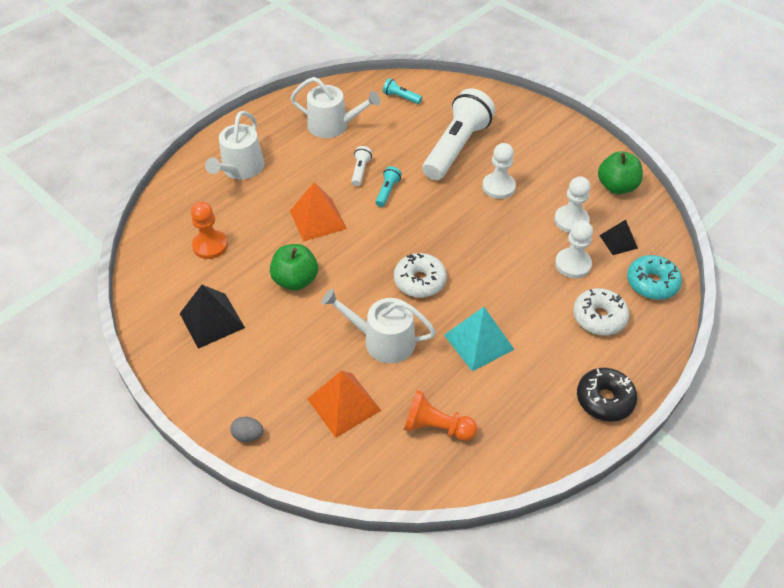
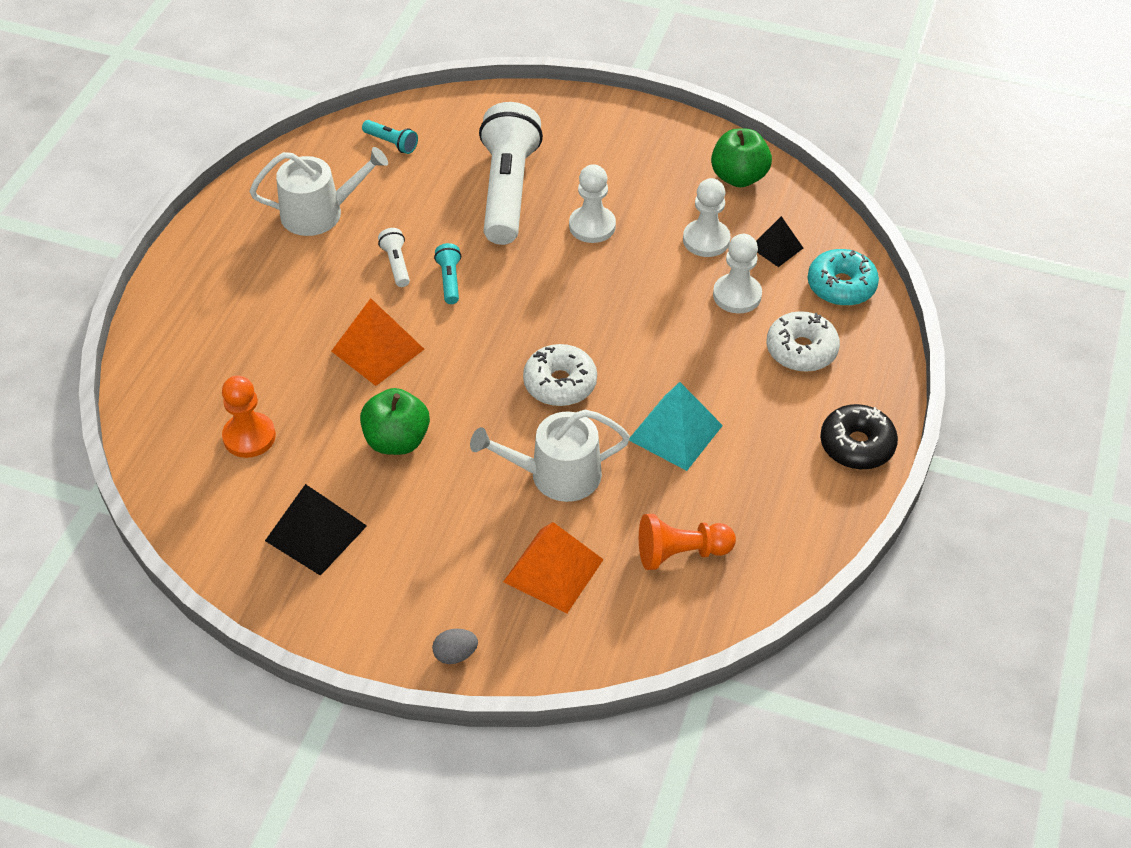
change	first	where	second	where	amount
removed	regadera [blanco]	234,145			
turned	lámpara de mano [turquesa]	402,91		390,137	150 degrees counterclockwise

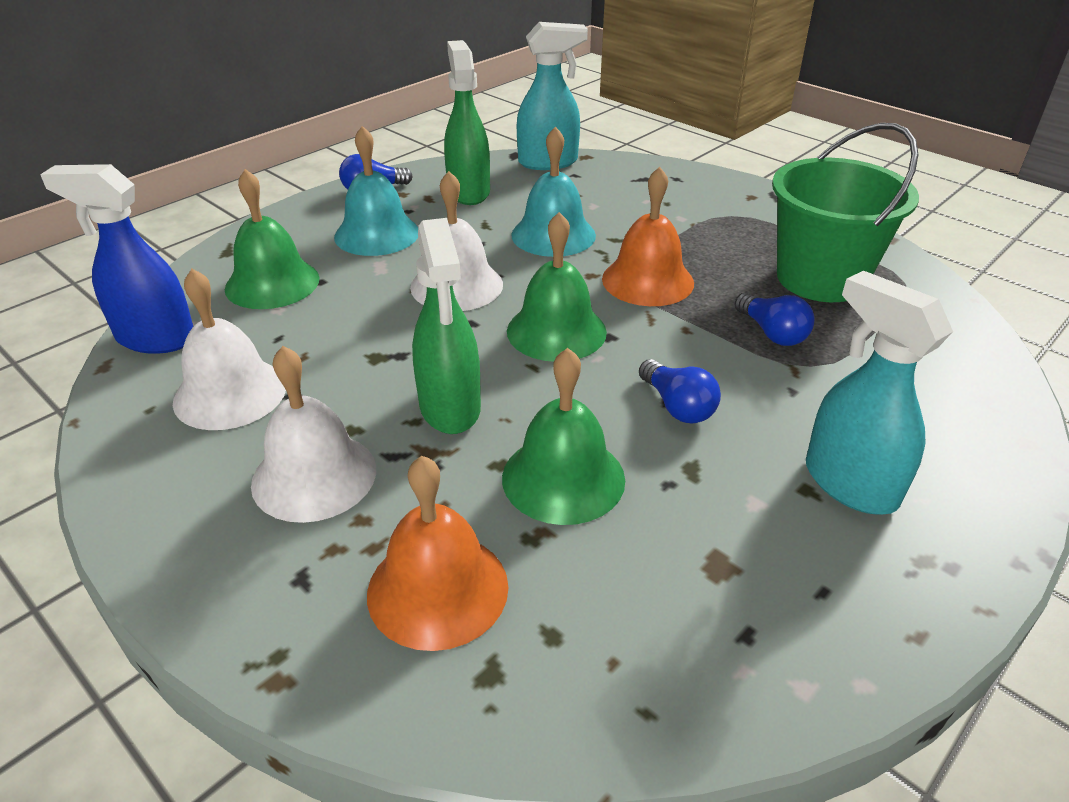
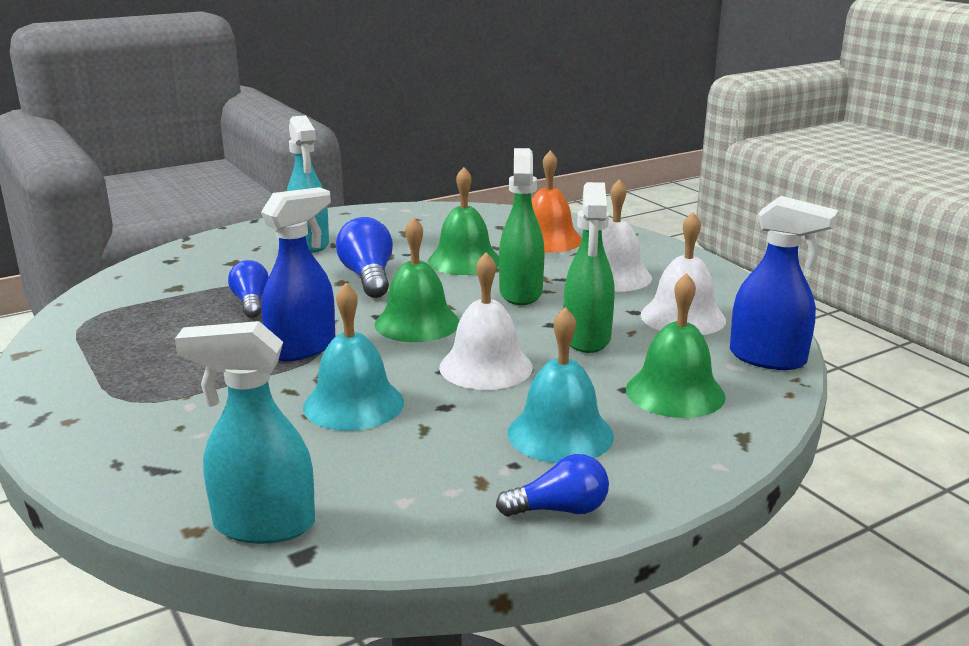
change	first	where	second	where	amount
moved	pulverizador [verde]	467,122		589,267	
replaced	campana [naranja]	648,236	pulverizador [azul]	298,274	
resized	bombilla [azul]	680,391		364,257	x1.50
removed	balde [verde]	845,212			

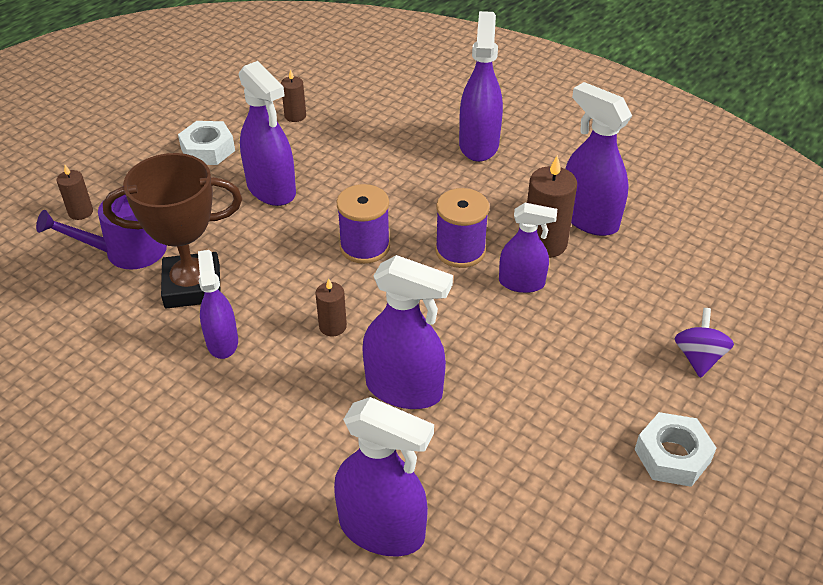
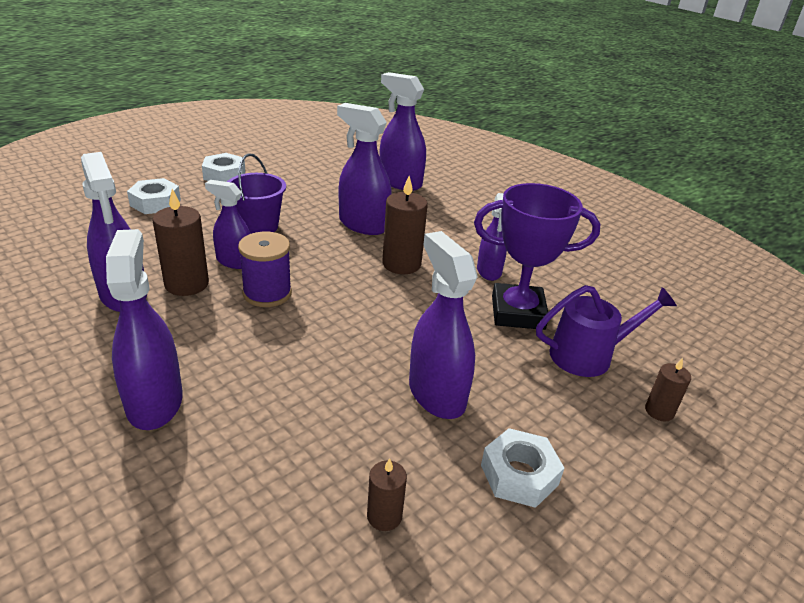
change	first	where	second	where	amount
recoloured	trofeo [marrón]	172,230	trofeo [morado]	537,256	
resized	vela [marrón]	331,307		405,225	x1.76
removed	carrete [morado]	363,224			
turned	pulverizador [morado]	481,86		144,329	150 degrees clockwise
replaced	peonza [morado]	704,343	tuerca [blanco]	154,196	
added			balde [morado]	256,193	

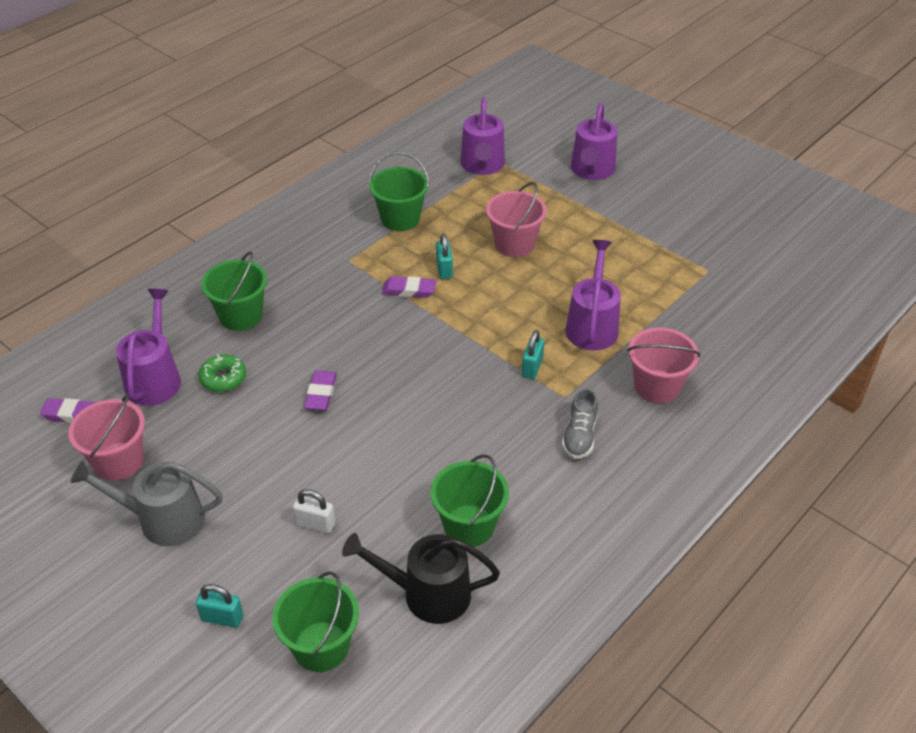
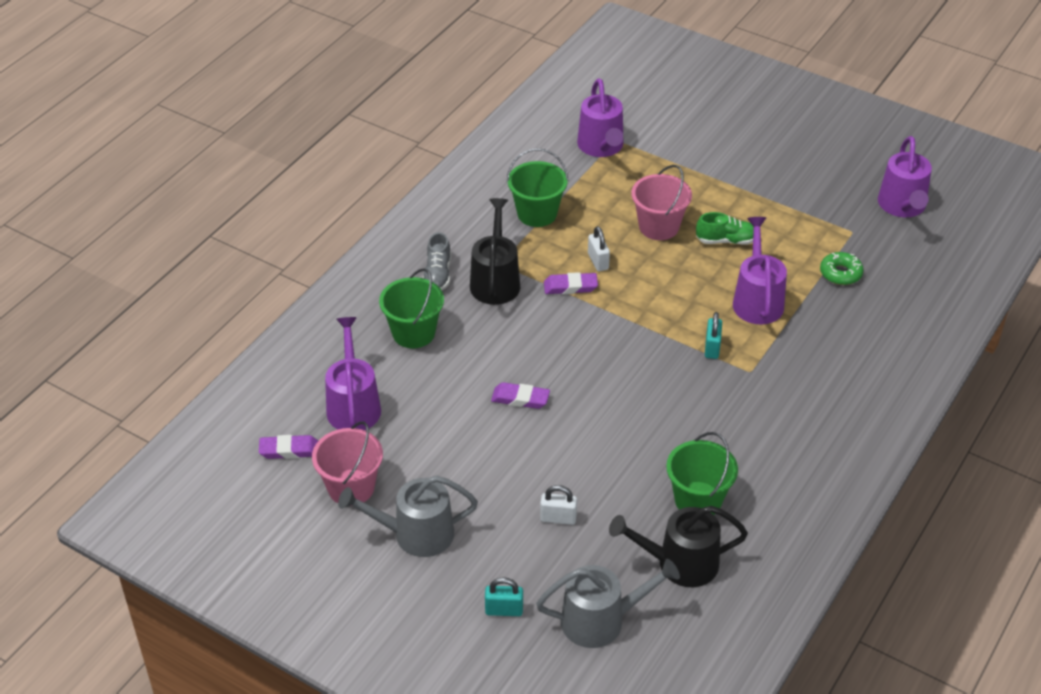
change	first	where	second	where	amount
moved	rosquilla [verde]	222,373		842,268	
replaced	balde [verde]	315,621	regadera [gris]	608,603	
turned	goma de borrar [morado]	320,390		520,395	75 degrees counterclockwise
recoloured	candado [turquesa]	444,256	candado [blanco]	599,248	
moved	zapato [gris]	580,423		437,261	
moved	regadera [morado]	594,141		905,176	
removed	balde [rosa]	663,366			
added			regadera [negro]	495,251	
added			zapato [verde]	725,228	

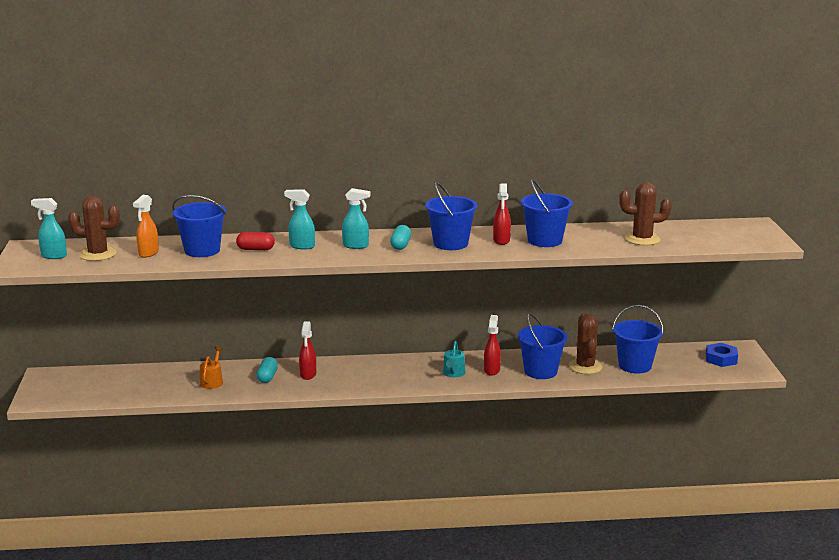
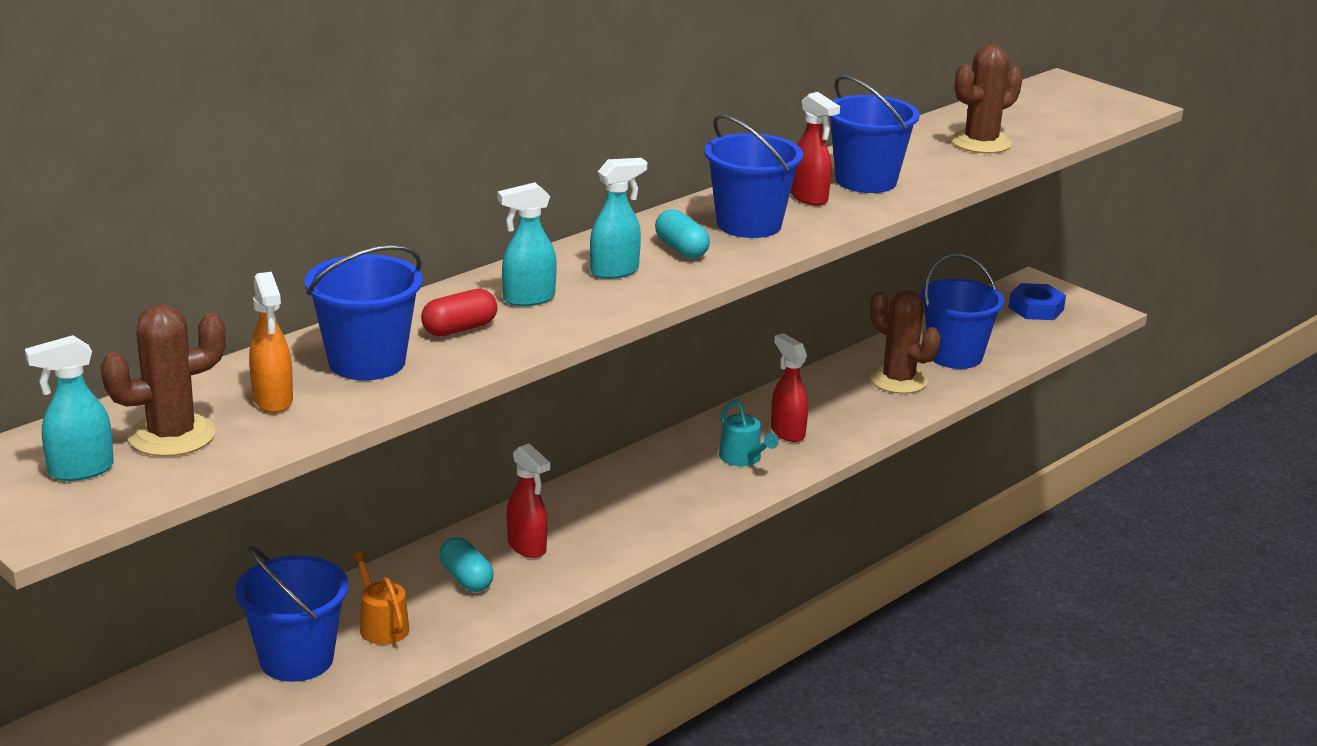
change	first	where	second	where	amount
moved	balde [azul]	542,346		292,614	

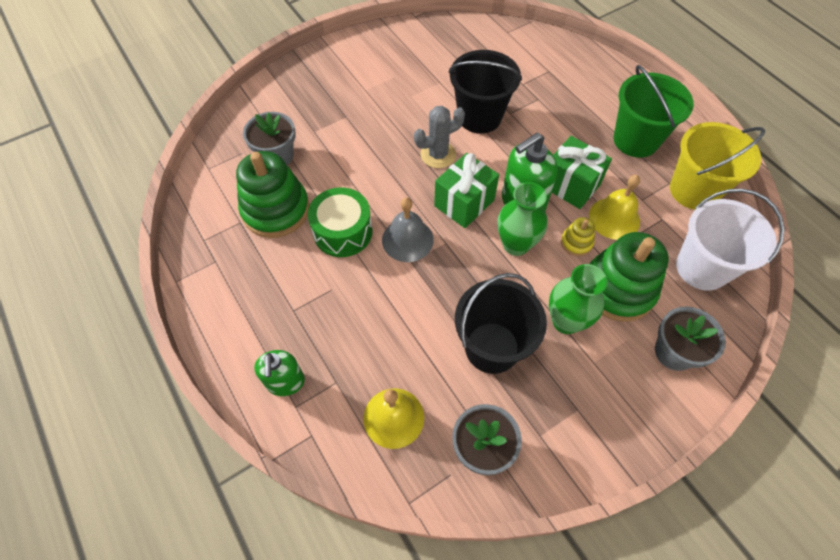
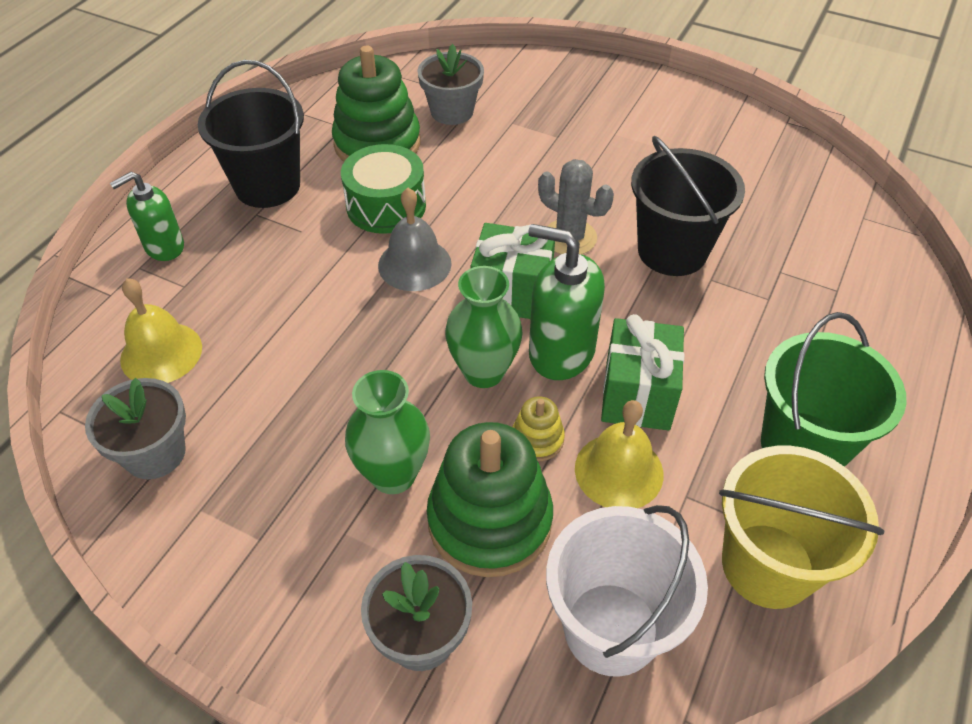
change	first	where	second	where	amount
moved	balde [negro]	501,323		251,134	

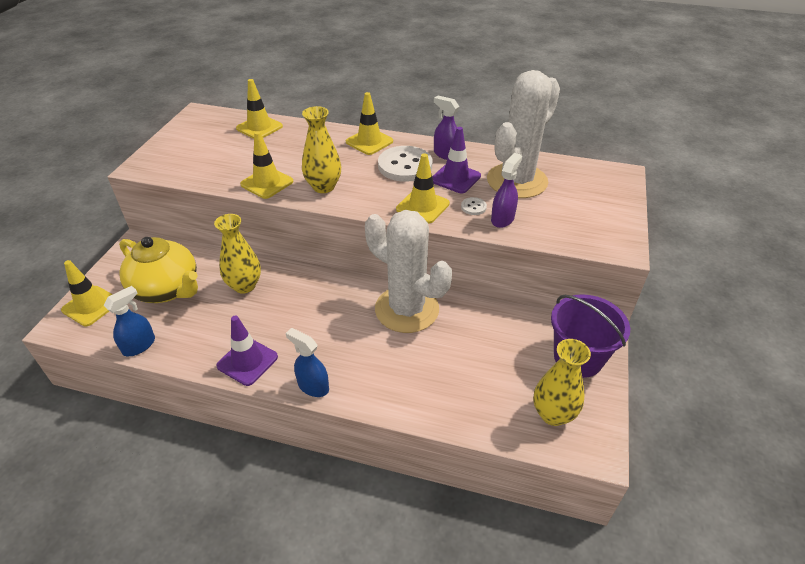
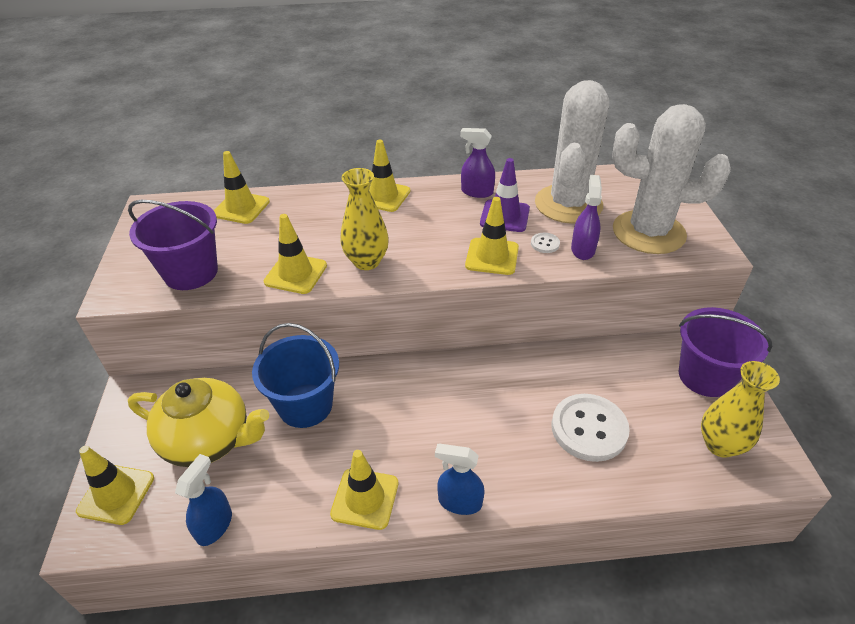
change	first	where	second	where	amount
replaced	florero [amarillo]	237,254	balde [azul]	295,375	
recoloured	cono de tráfico [morado]	247,351	cono de tráfico [amarillo]	364,490	
moved	cactus [blanco]	408,271		671,179	
moved	botón [blanco]	405,164		590,428	
added			balde [morado]	173,245	

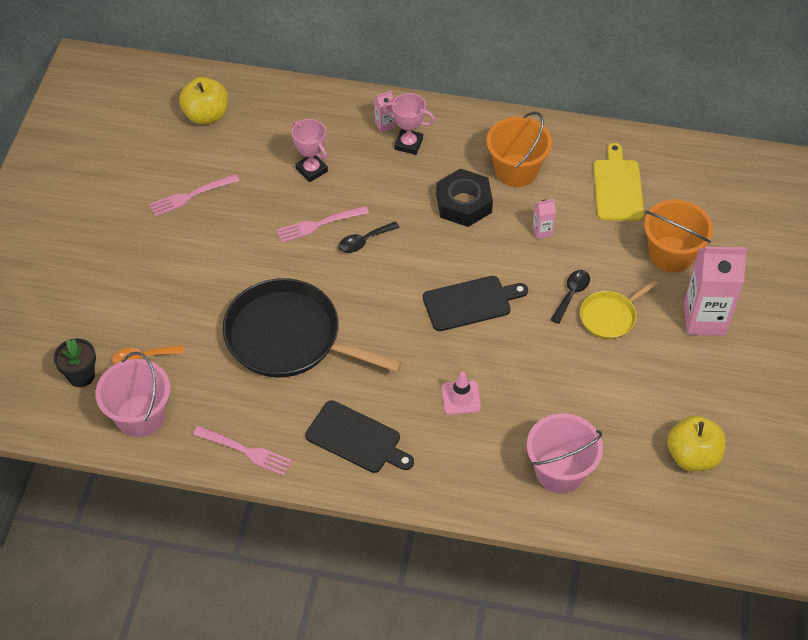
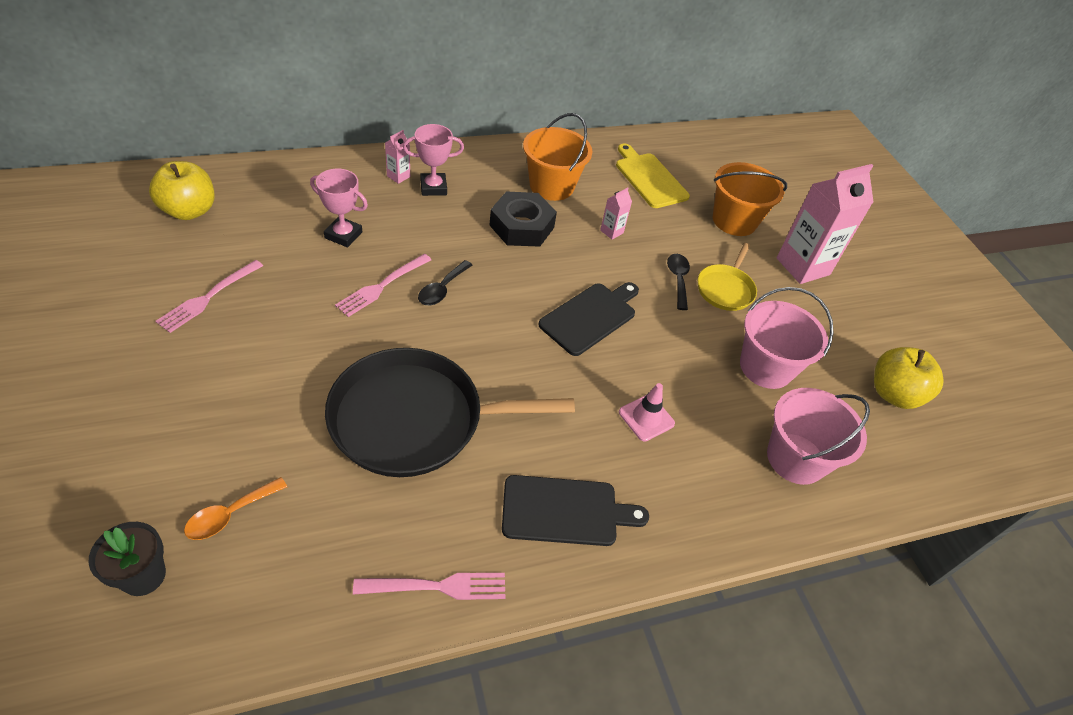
change	first	where	second	where	amount
moved	balde [rosa]	133,394		786,338	

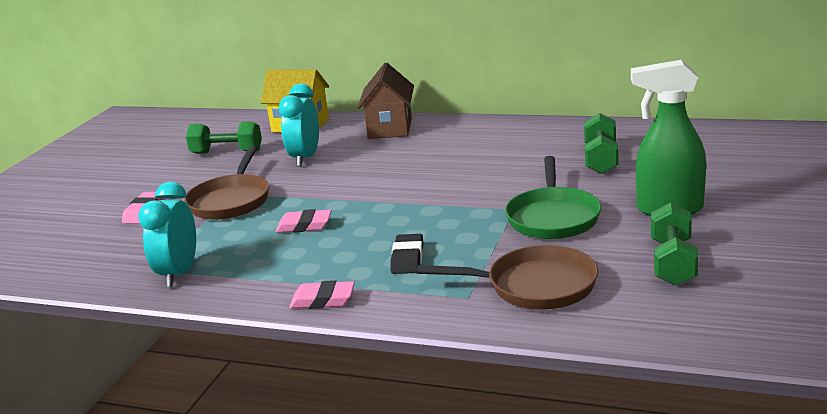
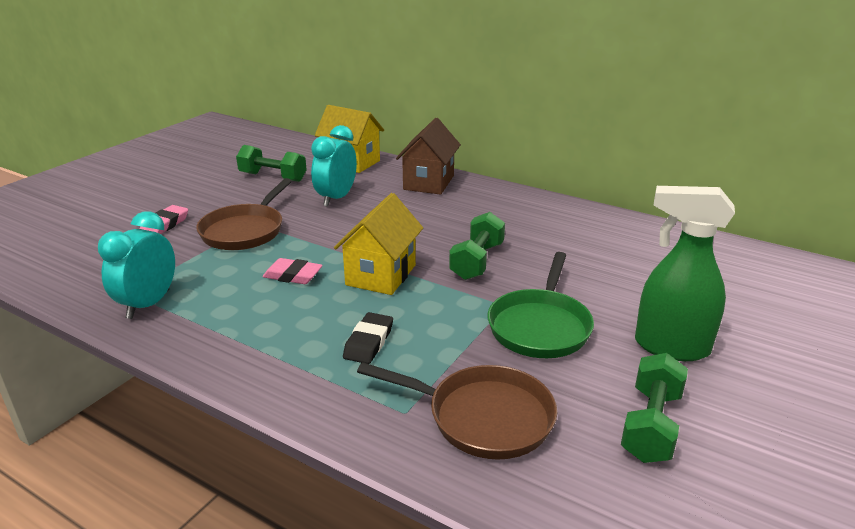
change	first	where	second	where	amount
removed	goma de borrar [rosa]	322,294			
moved	mancuerna [verde]	601,143		477,246	
added			casa [amarillo]	378,244	

